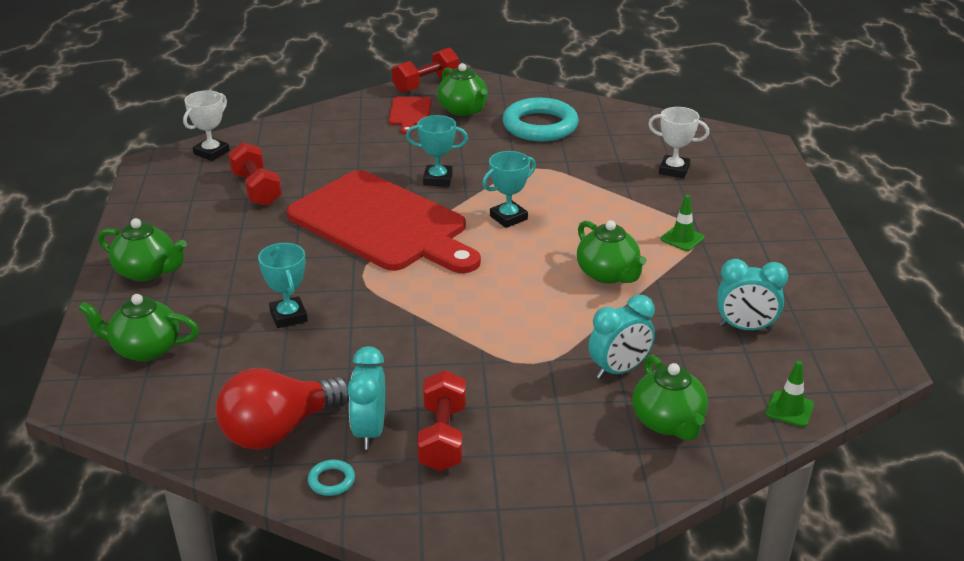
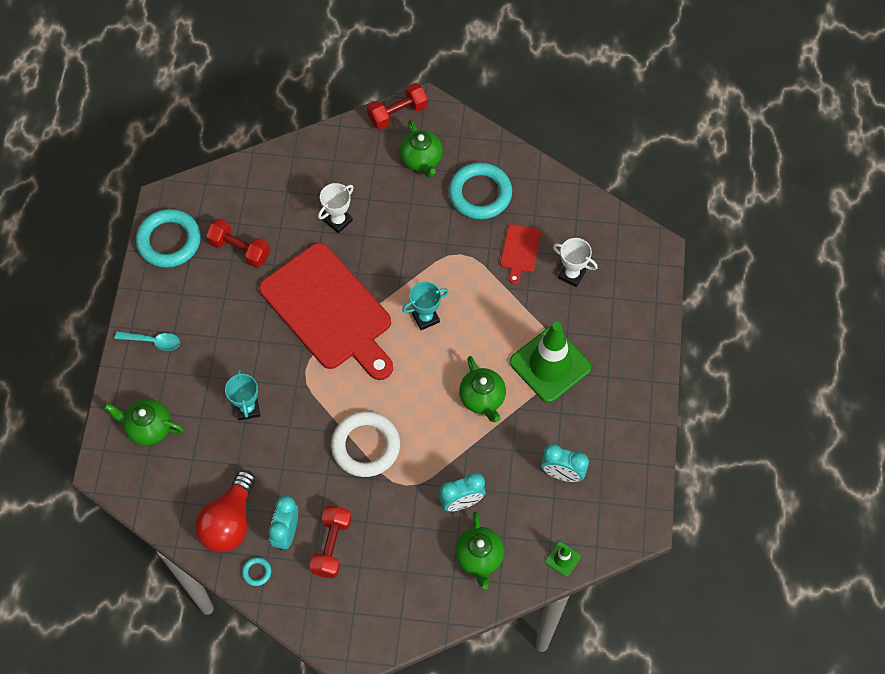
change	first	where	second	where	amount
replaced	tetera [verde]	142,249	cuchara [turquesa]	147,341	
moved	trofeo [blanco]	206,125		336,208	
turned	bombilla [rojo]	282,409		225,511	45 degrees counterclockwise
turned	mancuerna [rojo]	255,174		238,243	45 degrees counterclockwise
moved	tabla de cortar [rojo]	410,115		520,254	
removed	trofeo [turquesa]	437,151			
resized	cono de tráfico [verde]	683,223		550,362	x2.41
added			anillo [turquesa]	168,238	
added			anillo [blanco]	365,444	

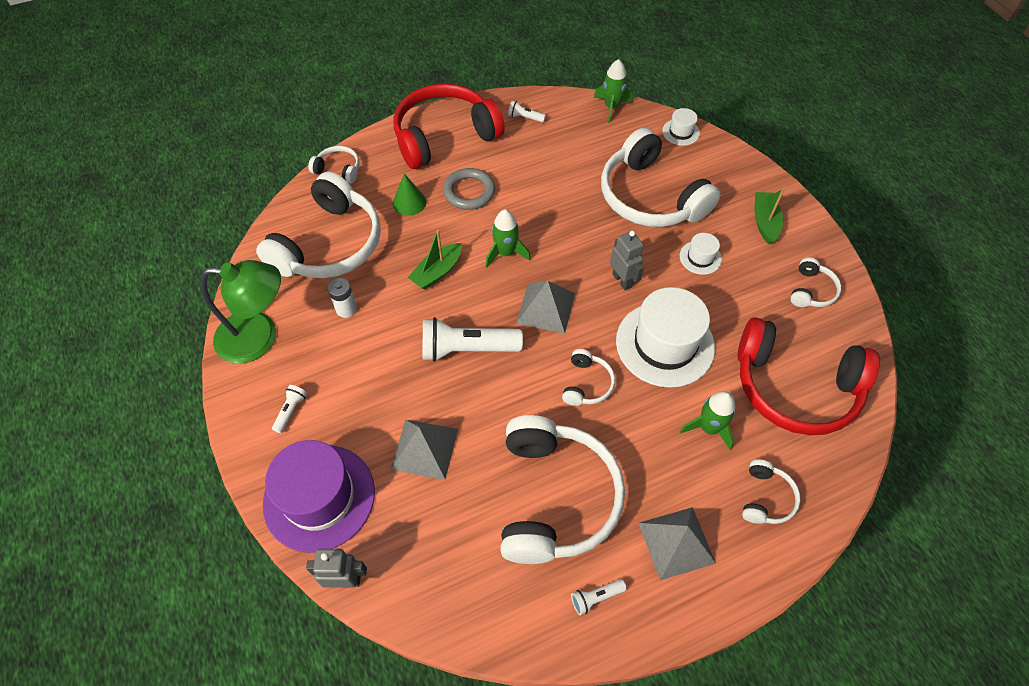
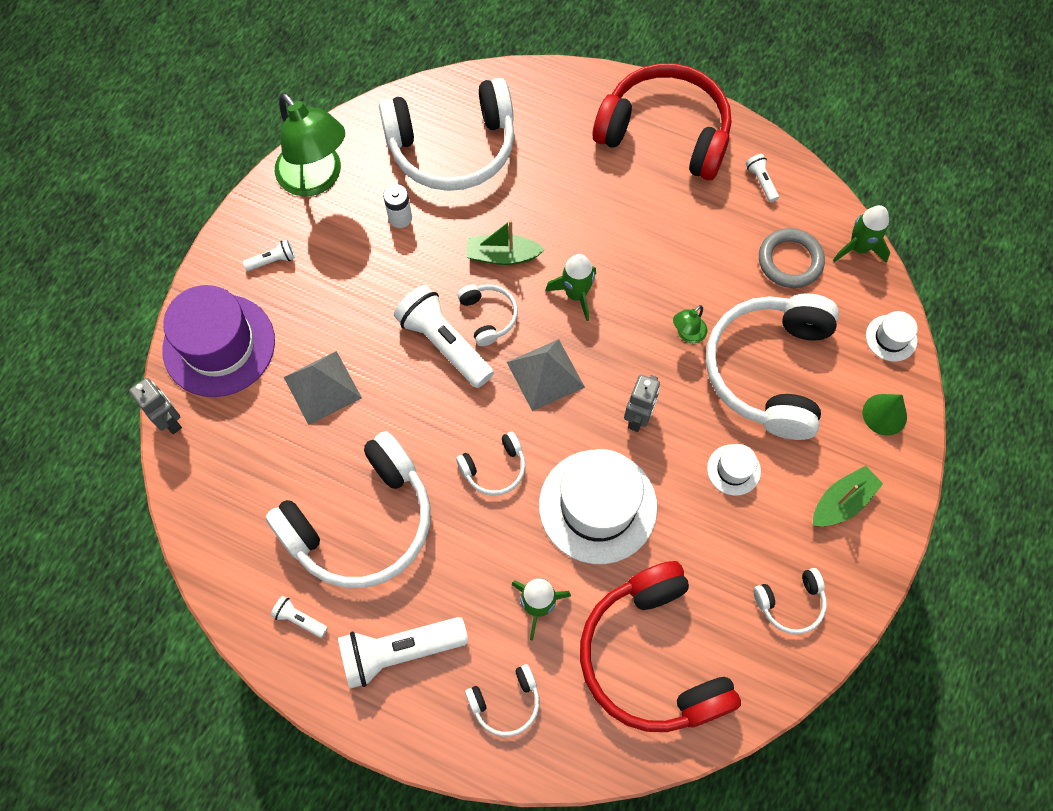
change	first	where	second	where	amount
moved	auriculares [blanco]	333,165		487,315	
moved	cono [verde]	409,195		885,415	
moved	anillo [gris]	469,189		792,258	
replaced	pirámide [gris]	677,543	lámpara de mano [blanco]	403,653	
added			lámpara [verde]	690,324	

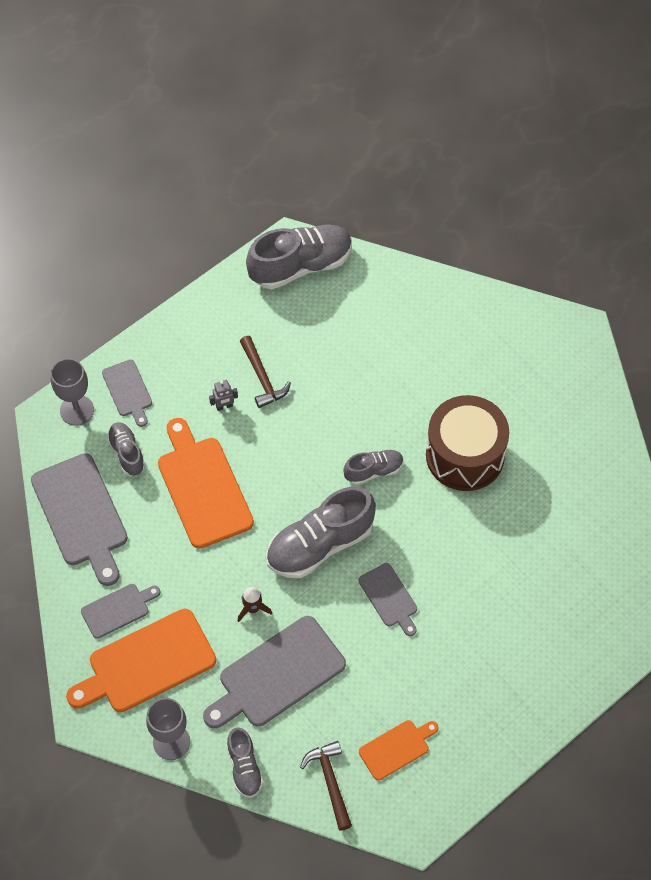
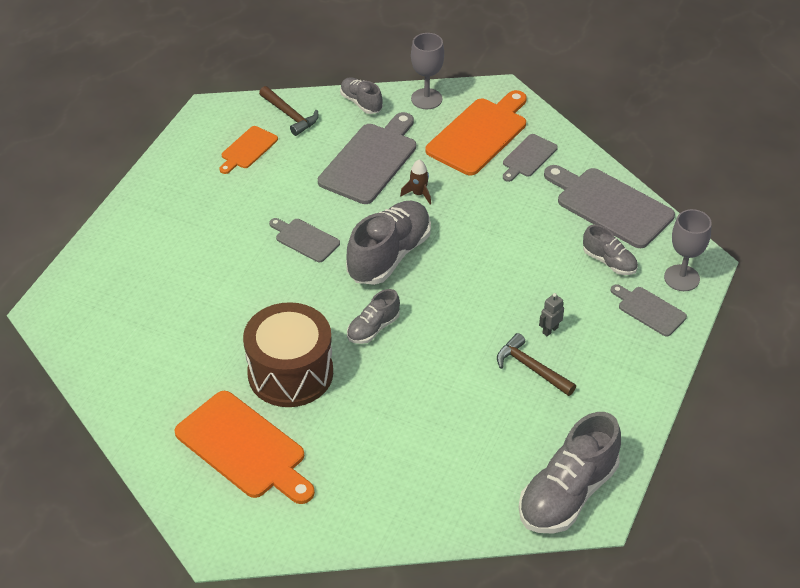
change	first	where	second	where	amount
moved	tabla de cortar [naranja]	206,483		245,447	

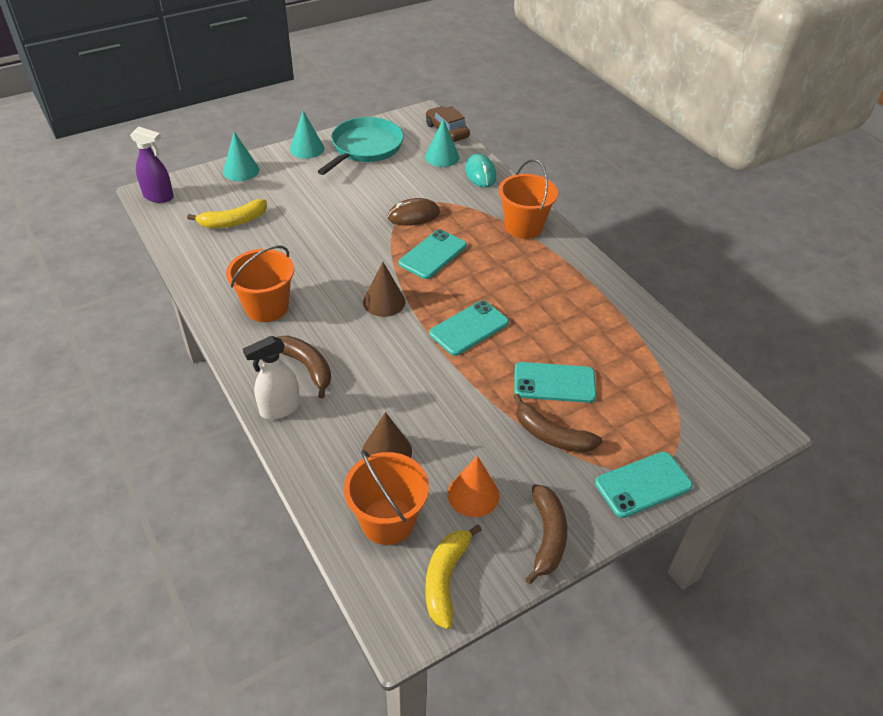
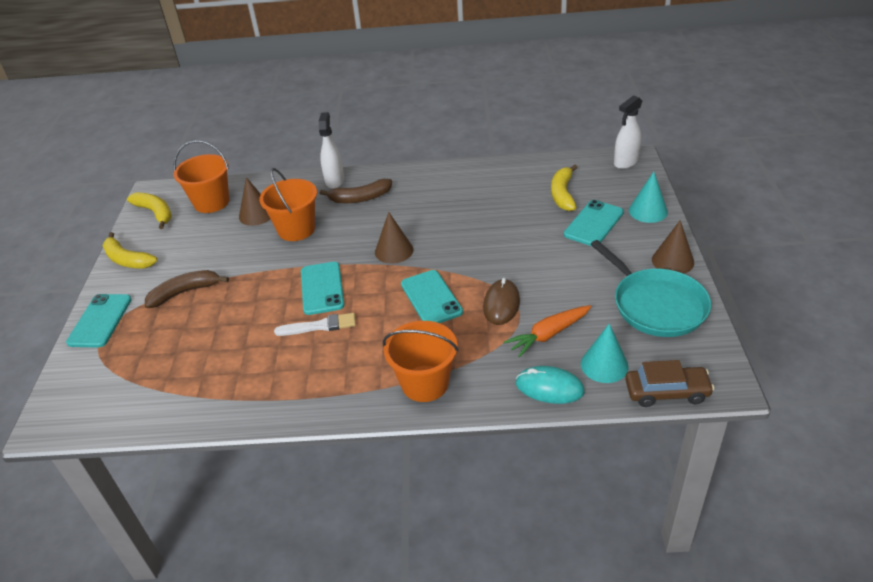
change	first	where	second	where	amount
recoloured	pulverizador [morado]	152,164	pulverizador [blanco]	628,132	
moved	balde [naranja]	260,283		288,204	
recoloured	cono [turquesa]	307,135	cono [marrón]	673,247	
removed	cono [naranja]	474,486			
moved	móvil [turquesa]	555,382		594,223	
recoloured	plátano [marrón]	546,534	plátano [amarillo]	129,250	
added			pincel [blanco]	315,324	
added			zanahoria [naranja]	547,331	

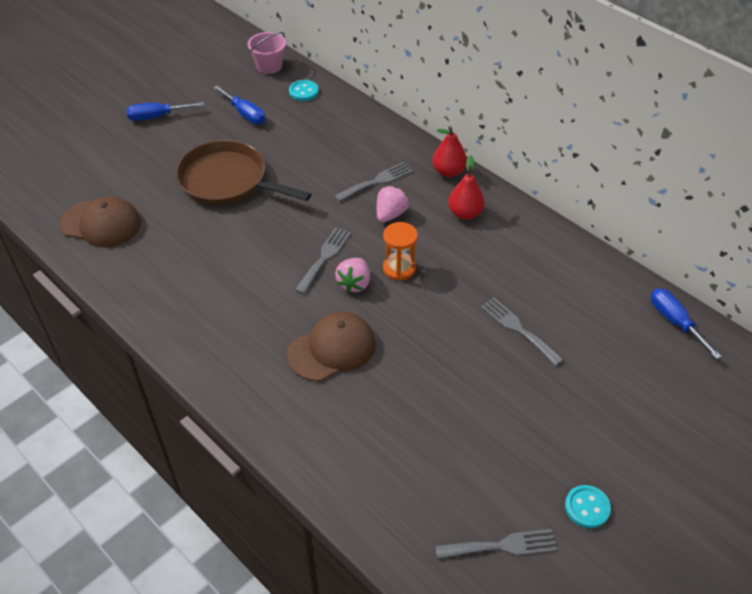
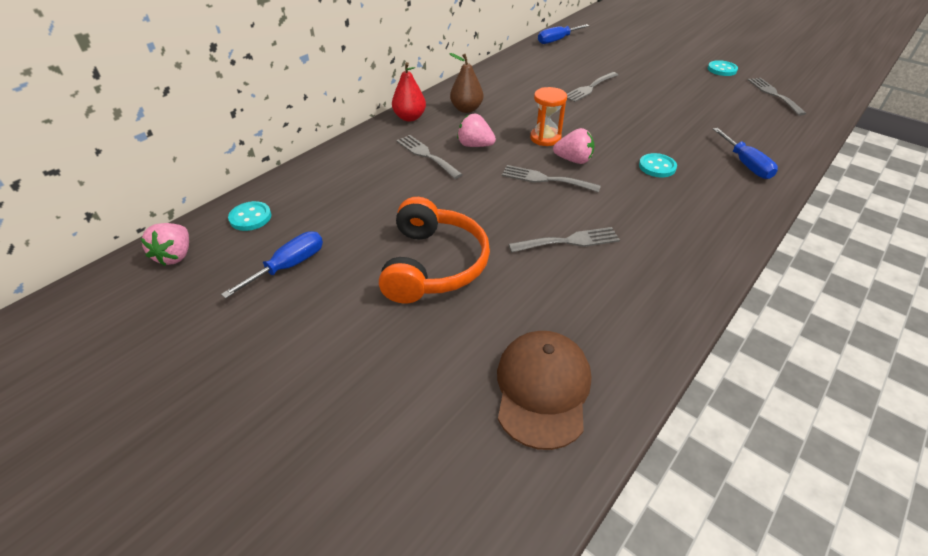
change	first	where	second	where	amount
moved	destornillador [azul]	165,111		745,153	
replaced	sartén [marrón]	243,172	auriculares [naranja]	434,250	
replaced	balde [rosa]	267,53	fresa [rosa]	164,244	
replaced	gorra [marrón]	331,346	botón [turquesa]	658,165	
recoloured	pera [rojo]	466,187	pera [marrón]	466,83	
added			tenedor [gris]	564,240	

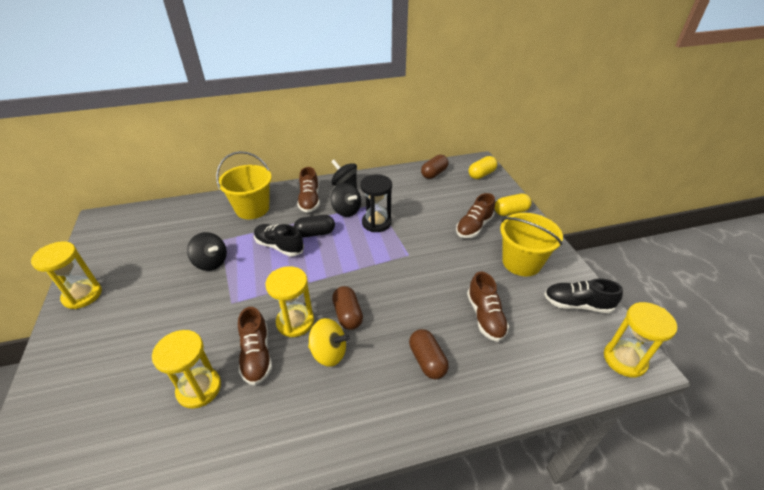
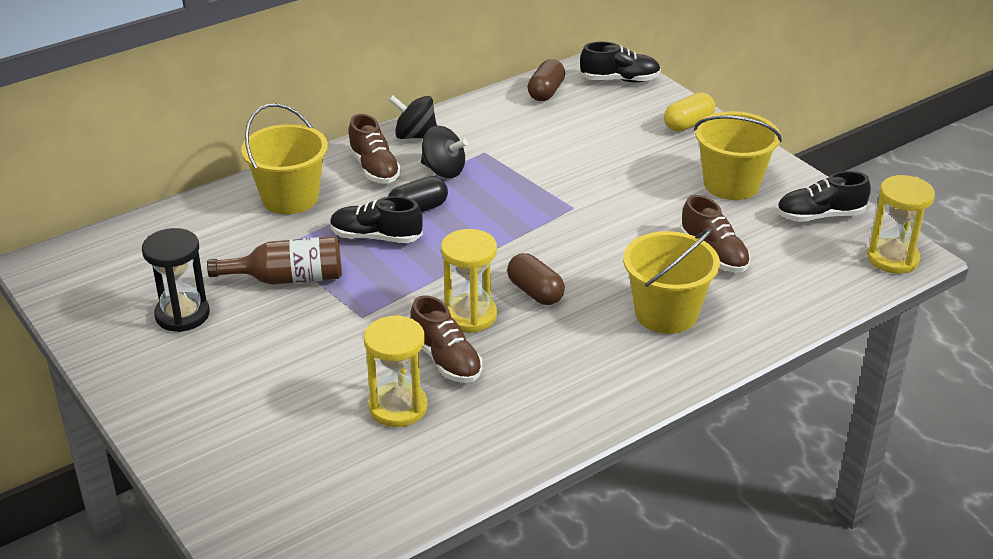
change	first	where	second	where	amount
removed	reloj de arena [amarillo]	66,275			
replaced	peonza [negro]	207,251	botella [marrón]	274,260	
removed	peonza [amarillo]	329,342			
moved	reloj de arena [negro]	376,203		176,280	
replaced	cápsula [marrón]	429,354	balde [amarillo]	671,281	
removed	zapato [marrón]	475,215			
replaced	cápsula [amarillo]	483,167	zapato [negro]	620,61	

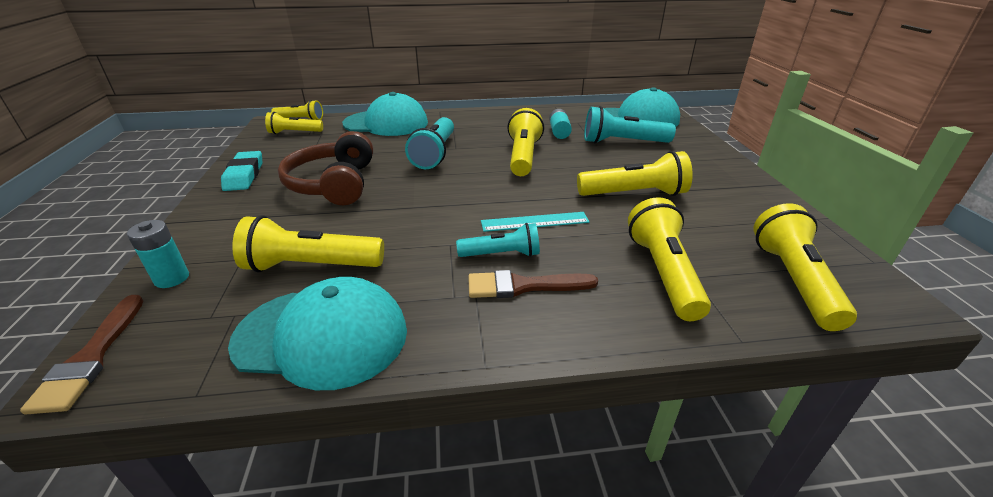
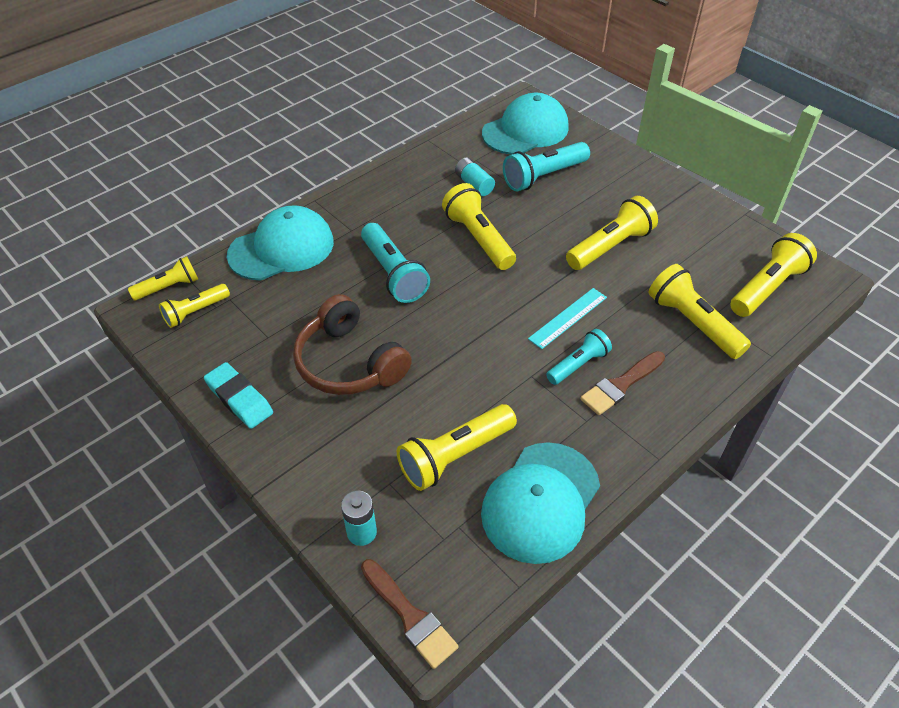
change	first	where	second	where	amount
turned	gorra [turquesa]	317,333		540,503	150 degrees clockwise
turned	lámpara de mano [amarillo]	805,267		773,275	75 degrees clockwise

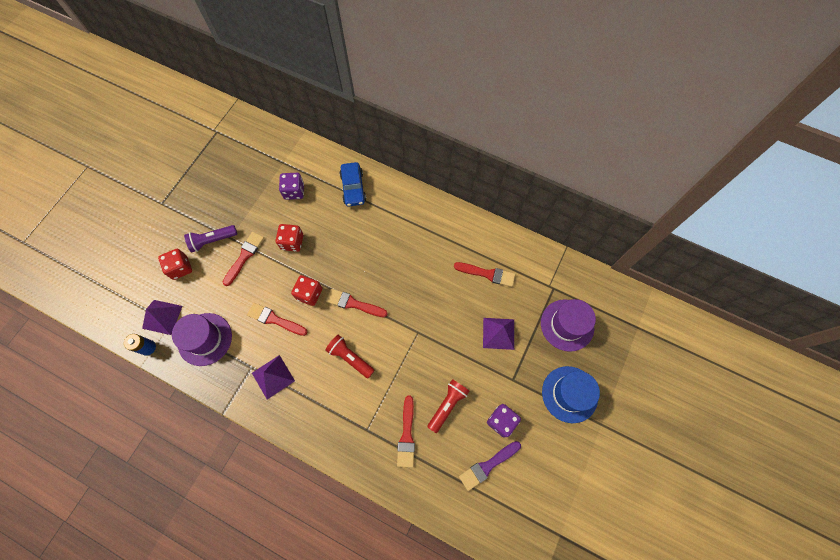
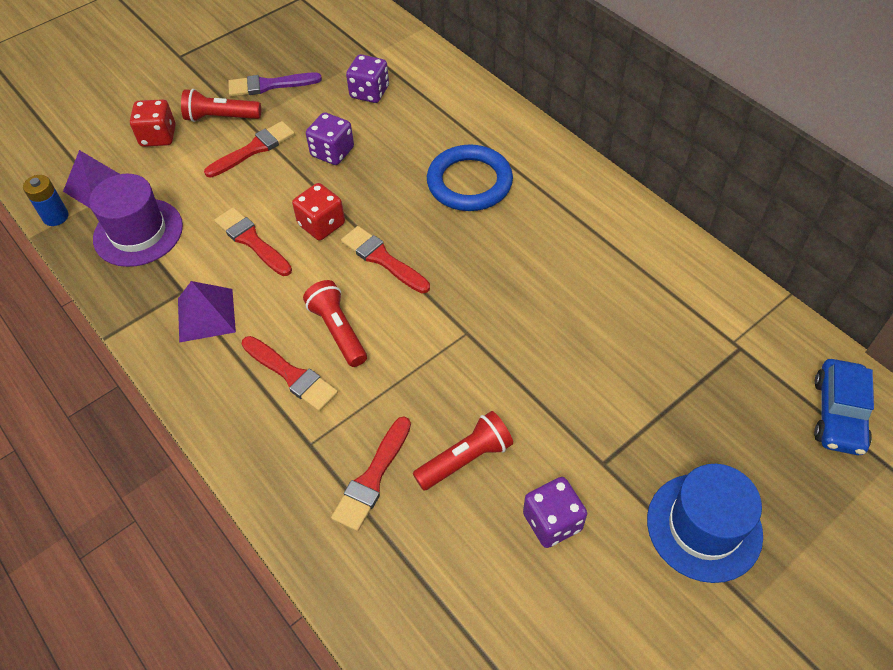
change	first	where	second	where	amount
recoloured	lámpara de mano [morado]	210,239	lámpara de mano [rojo]	221,105	
recoloured	dado [rojo]	289,238	dado [morado]	330,138	
moved	coche [azul]	353,184		844,407	
moved	pincel [rojo]	484,274		290,373	
moved	pincel [morado]	490,466		275,84	
removed	pirámide [morado]	498,334			
removed	sombrero [morado]	568,325			
added			anillo [azul]	470,177	

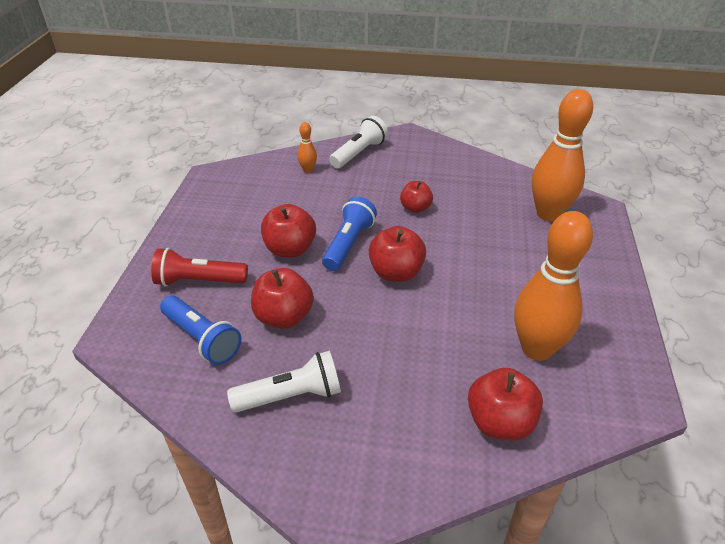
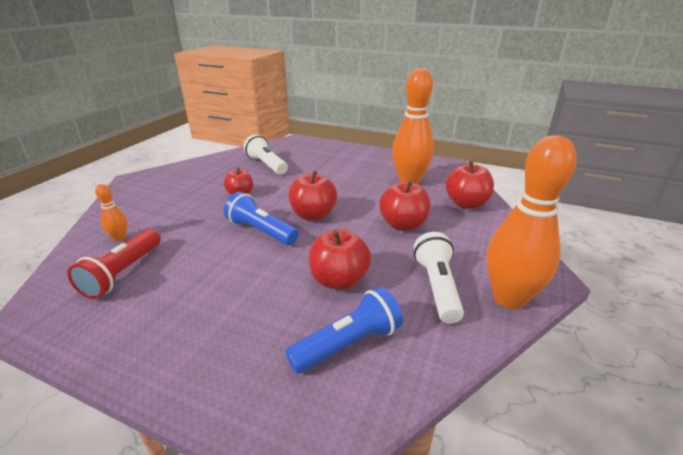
change	first	where	second	where	amount
moved	lámpara de mano [rojo]	199,267		114,264	
moved	manzana [rojo]	288,231		404,206	
moved	lámpara de mano [blanco]	358,142		265,154	
moved	bolo [naranja]	562,155		532,222	

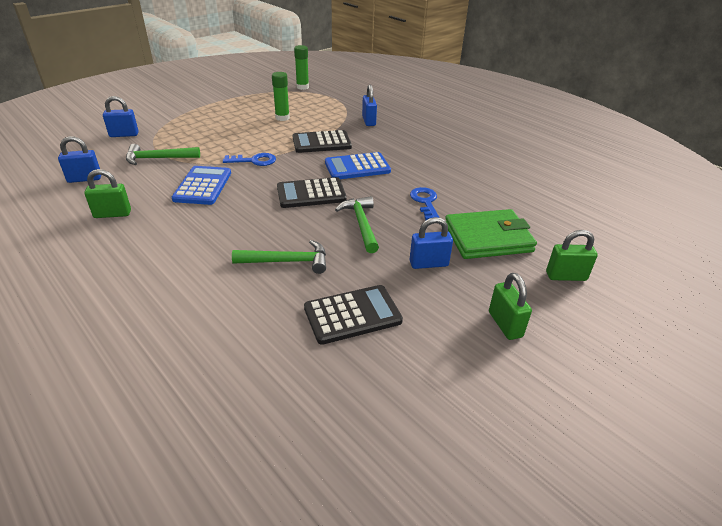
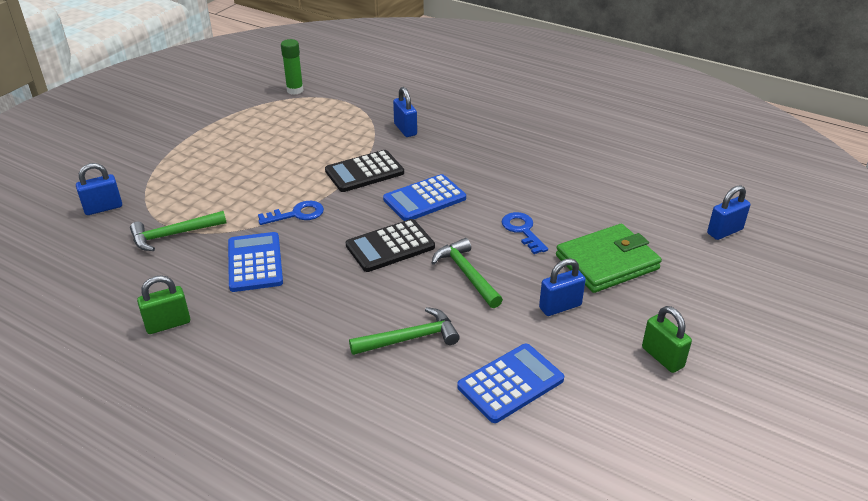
change	first	where	second	where	amount
moved	candado [azul]	79,159		729,212	
removed	barra de pegamento [verde]	281,96			
recoloured	calculadora [negro]	353,315	calculadora [azul]	510,383	
removed	candado [verde]	572,255			

